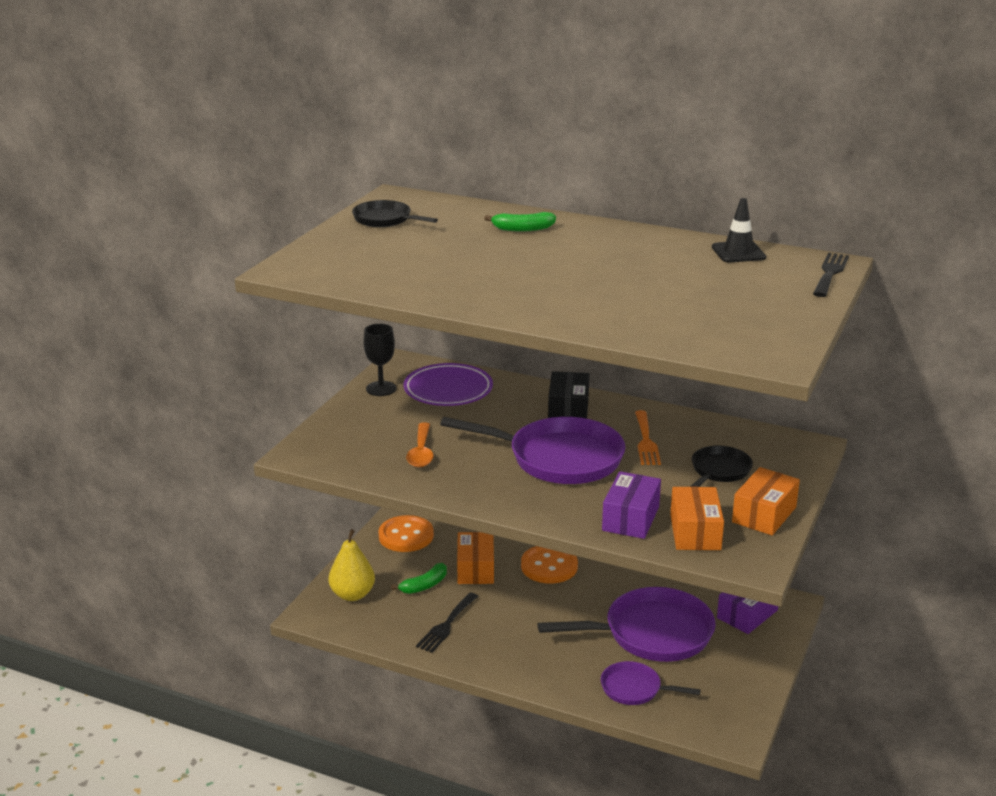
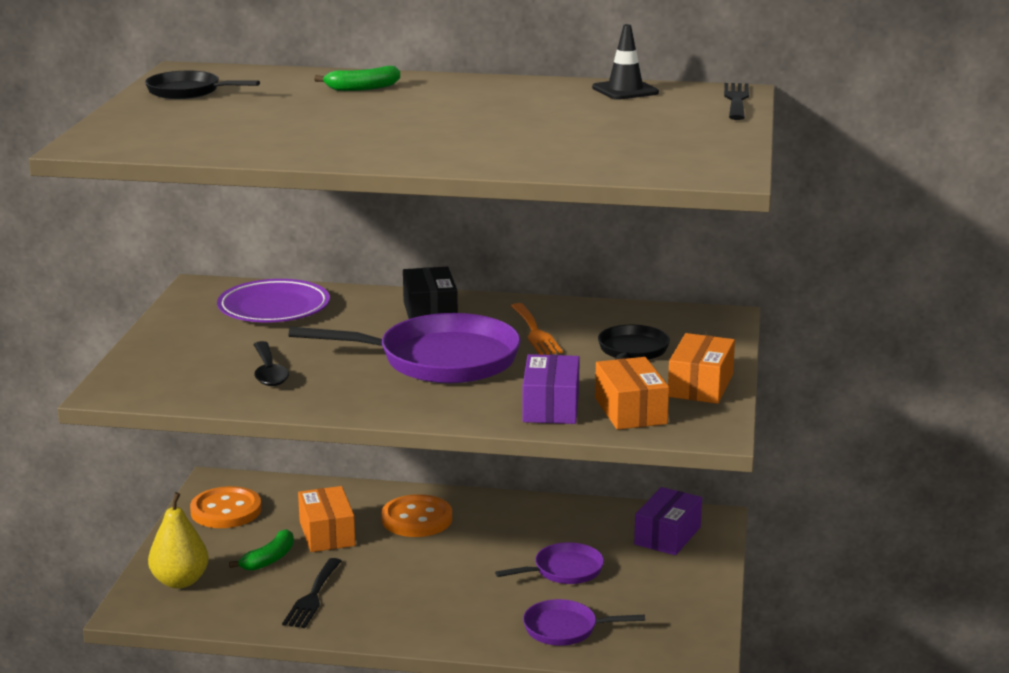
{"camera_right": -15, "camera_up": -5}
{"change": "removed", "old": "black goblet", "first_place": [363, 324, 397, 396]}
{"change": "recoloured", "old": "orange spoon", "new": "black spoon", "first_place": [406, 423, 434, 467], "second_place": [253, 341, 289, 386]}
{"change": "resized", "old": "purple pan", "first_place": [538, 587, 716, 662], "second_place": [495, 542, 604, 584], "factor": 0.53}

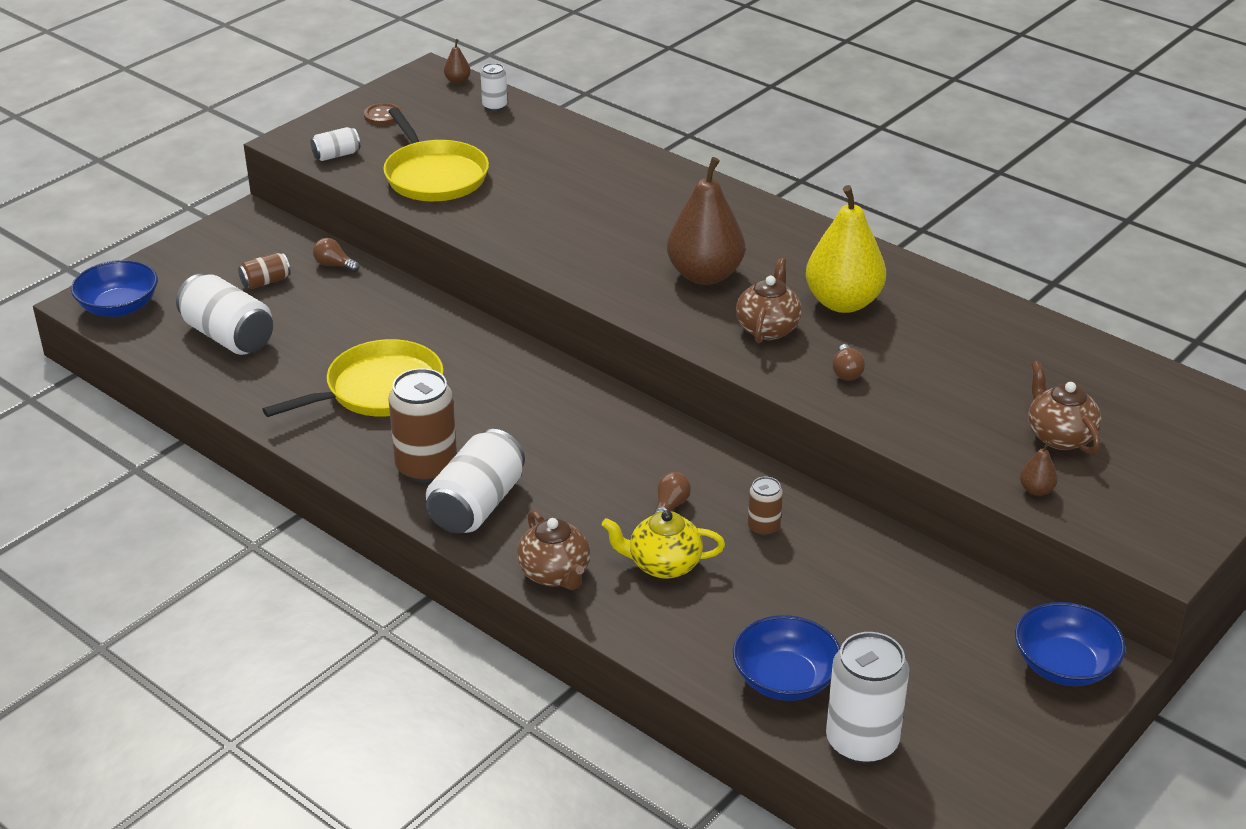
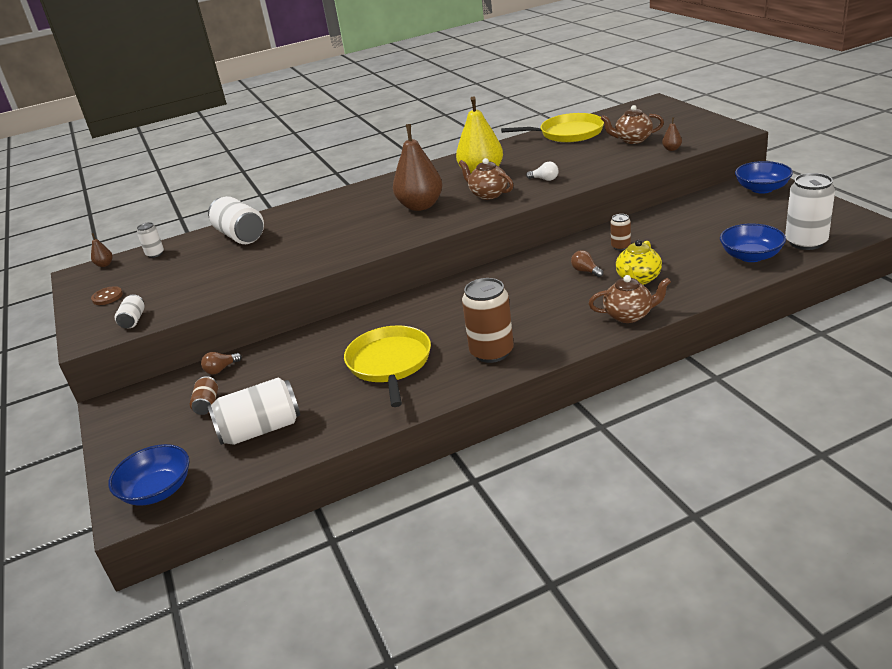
{"camera_right": -60, "camera_up": -5}
{"change": "moved", "old": "yellow pan", "first_place": [383, 107, 489, 201], "second_place": [501, 113, 604, 143]}
{"change": "recoloured", "old": "brown light bulb", "new": "white light bulb", "first_place": [832, 344, 865, 381], "second_place": [526, 162, 559, 181]}
{"change": "moved", "old": "white can", "first_place": [426, 429, 525, 534], "second_place": [208, 196, 264, 244]}

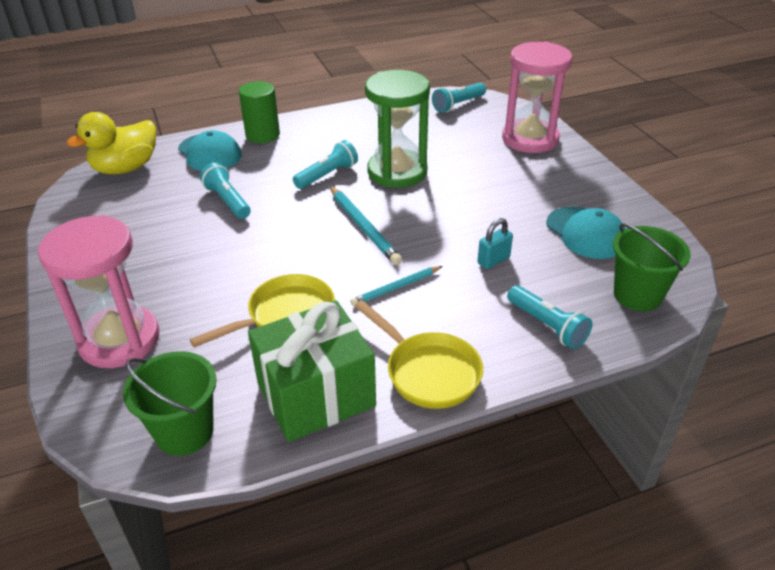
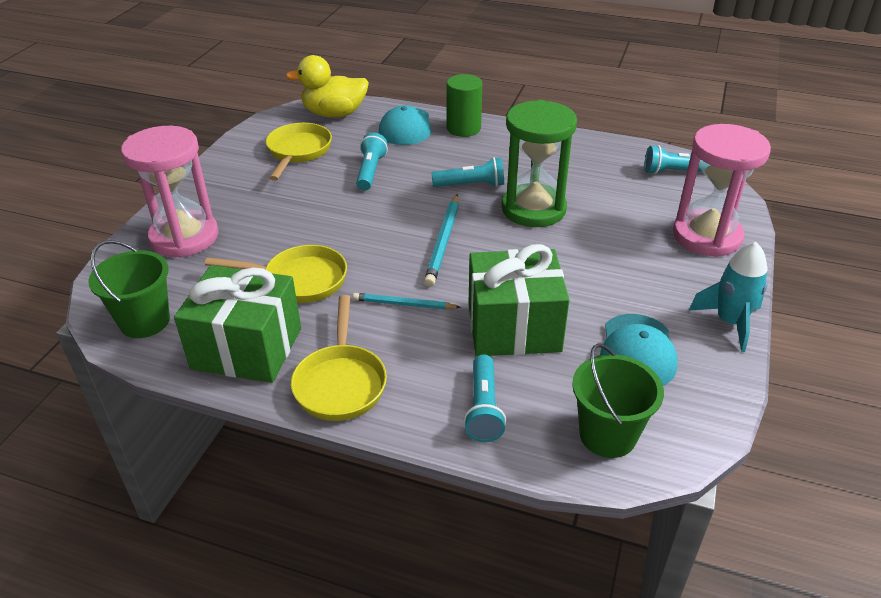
{"camera_right": 40, "camera_up": 0}
{"change": "replaced", "old": "turquoise padlock", "new": "green gift", "first_place": [478, 218, 513, 269], "second_place": [468, 244, 569, 356]}
{"change": "added", "new": "yellow pan", "second_place": [266, 123, 332, 181]}
{"change": "added", "new": "turquoise rocket", "second_place": [688, 242, 768, 352]}

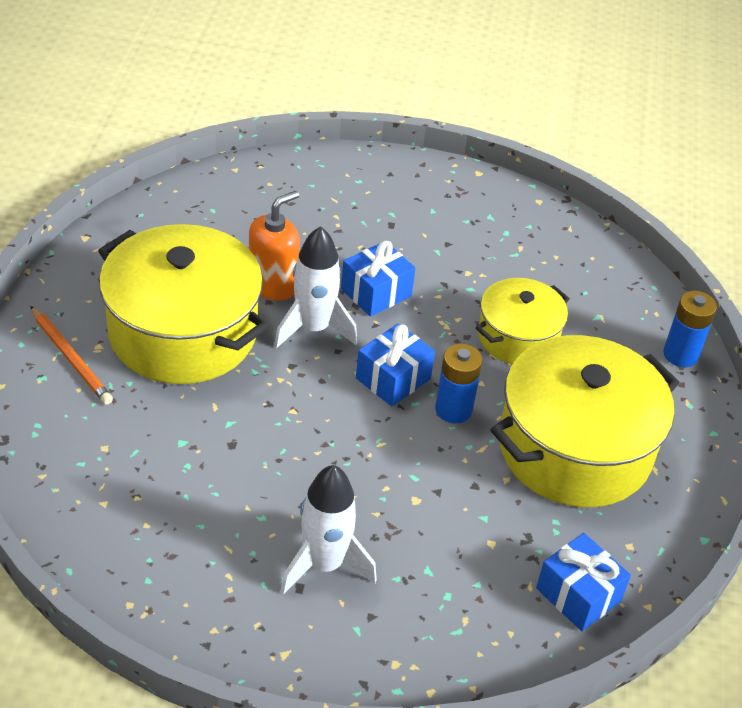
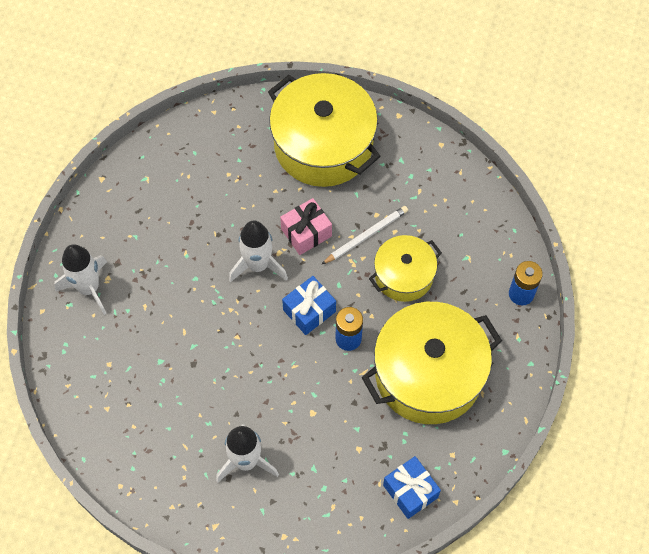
{"camera_right": 10, "camera_up": 20}
{"change": "removed", "old": "orange soap dispenser", "first_place": [249, 191, 300, 300]}
{"change": "moved", "old": "yellow pot", "first_place": [98, 224, 269, 384], "second_place": [268, 73, 381, 187]}
{"change": "recoloured", "old": "blue gift", "new": "pink gift", "first_place": [341, 241, 416, 317], "second_place": [280, 198, 332, 255]}
{"change": "replaced", "old": "orange pencil", "new": "white rocket", "first_place": [30, 306, 113, 405], "second_place": [54, 244, 107, 315]}
{"change": "added", "new": "white pencil", "second_place": [321, 206, 408, 265]}

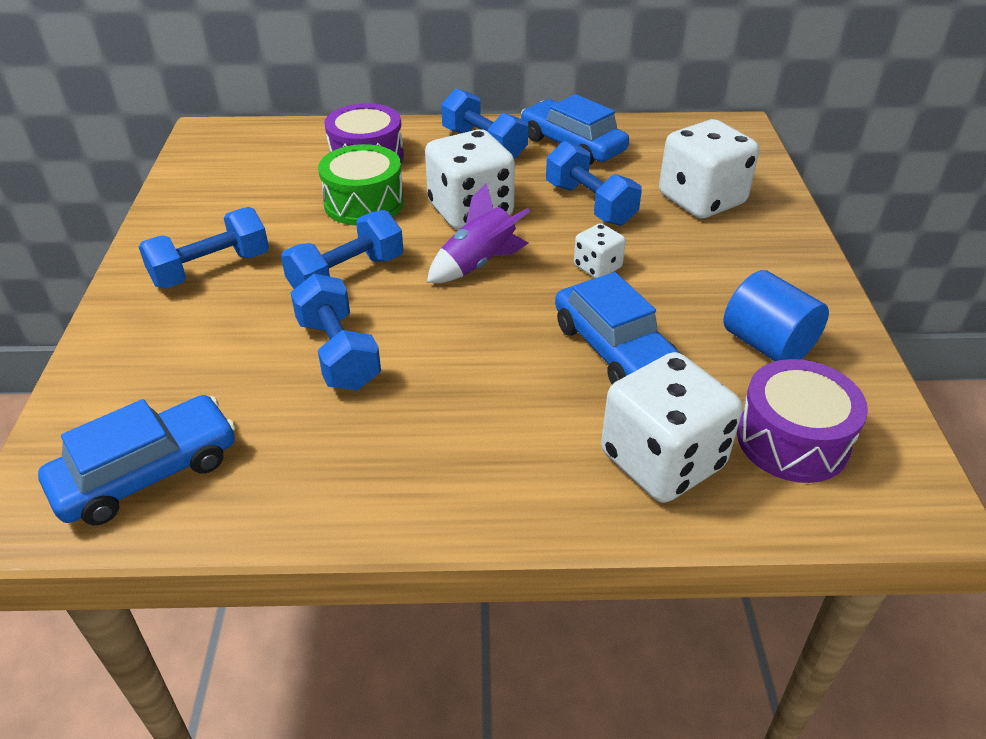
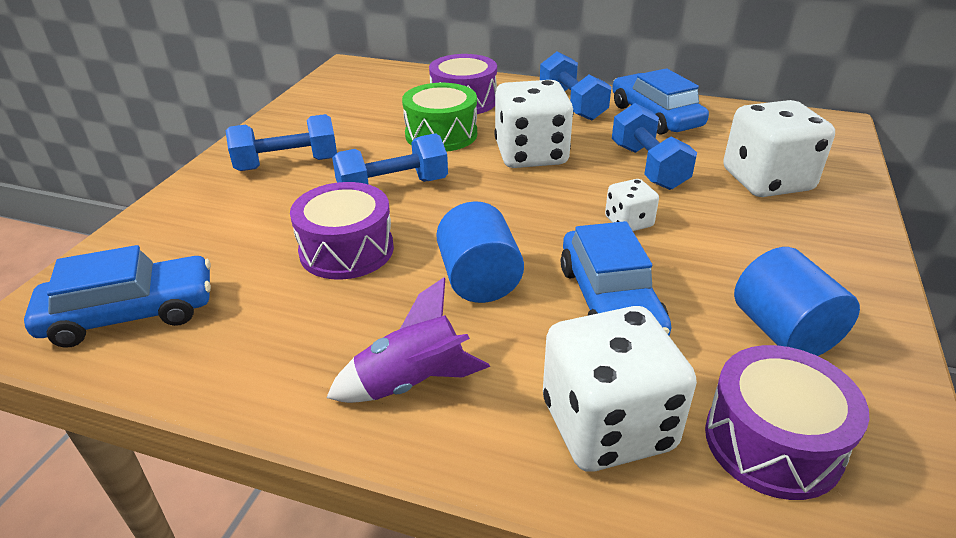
{"camera_right": 20, "camera_up": -5}
{"change": "moved", "old": "purple rocket", "first_place": [427, 183, 530, 283], "second_place": [327, 277, 490, 403]}
{"change": "replaced", "old": "blue dumbbell", "new": "purple drum", "first_place": [290, 273, 381, 390], "second_place": [290, 182, 394, 280]}
{"change": "added", "new": "blue cylinder", "second_place": [436, 201, 524, 303]}

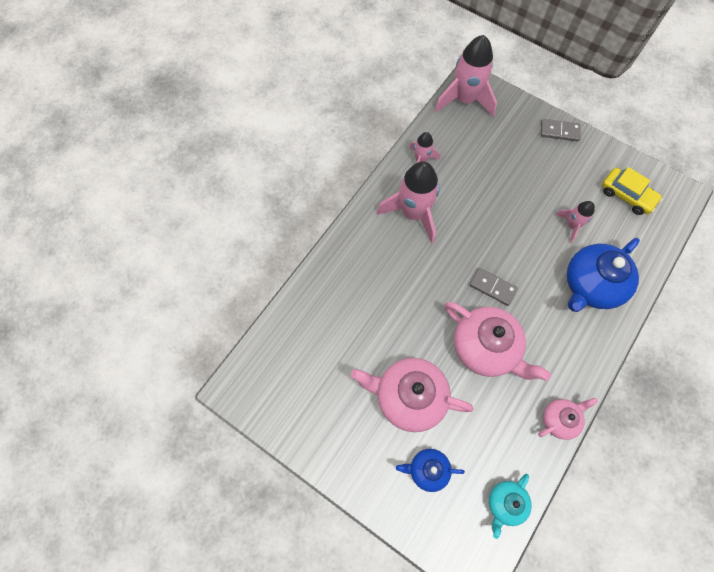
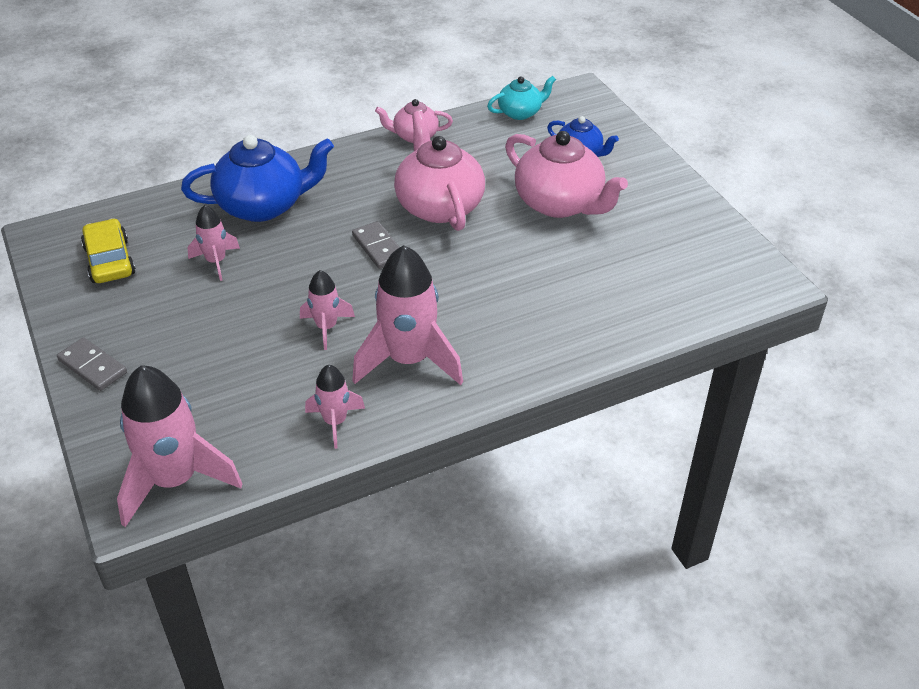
{"camera_right": -150, "camera_up": -25}
{"change": "added", "new": "pink rocket", "second_place": [300, 270, 355, 350]}

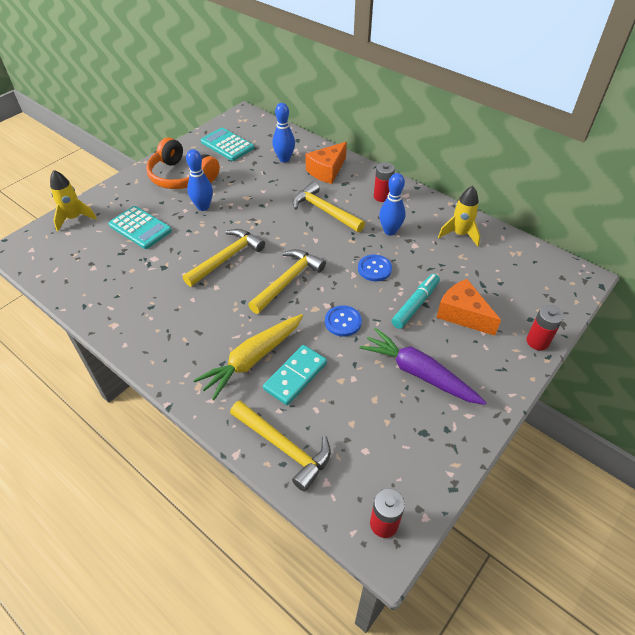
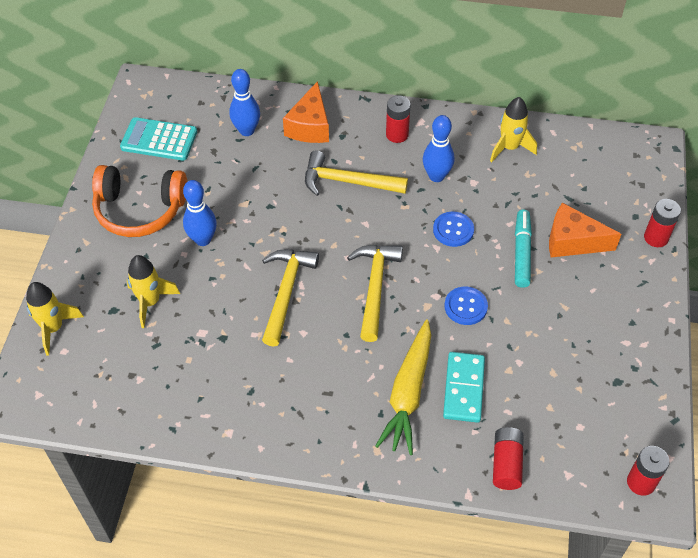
{"camera_right": -30, "camera_up": 5}
{"change": "replaced", "old": "turquoise calculator", "new": "yellow rocket", "first_place": [109, 206, 172, 249], "second_place": [127, 255, 180, 328]}
{"change": "removed", "old": "purple carrot", "first_place": [359, 328, 487, 405]}
{"change": "replaced", "old": "yellow hammer", "new": "red battery", "first_place": [230, 400, 331, 492], "second_place": [493, 427, 524, 490]}

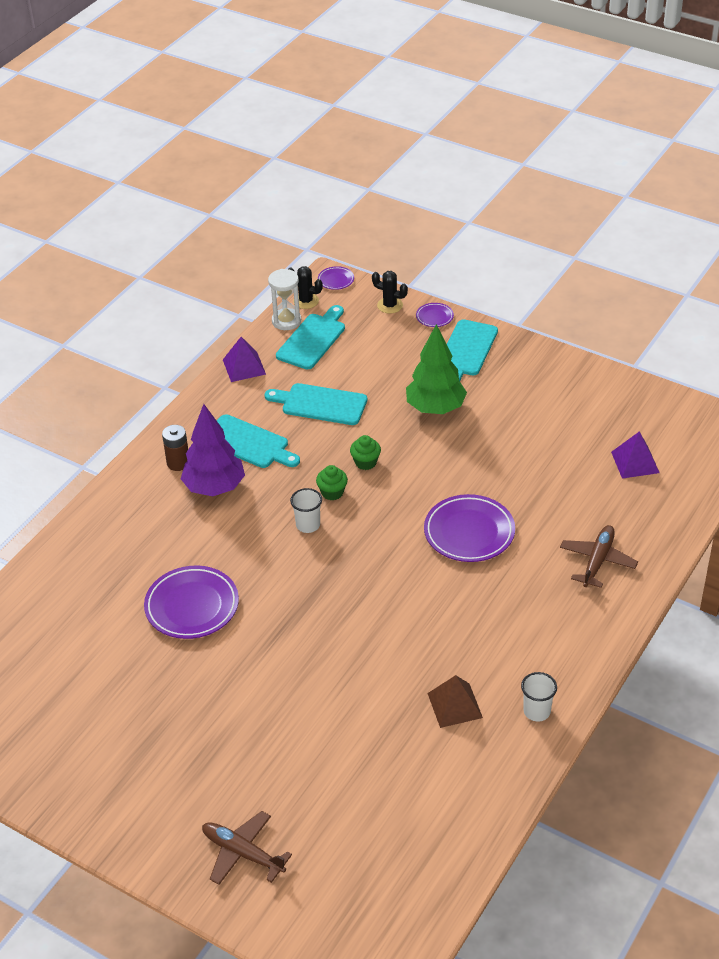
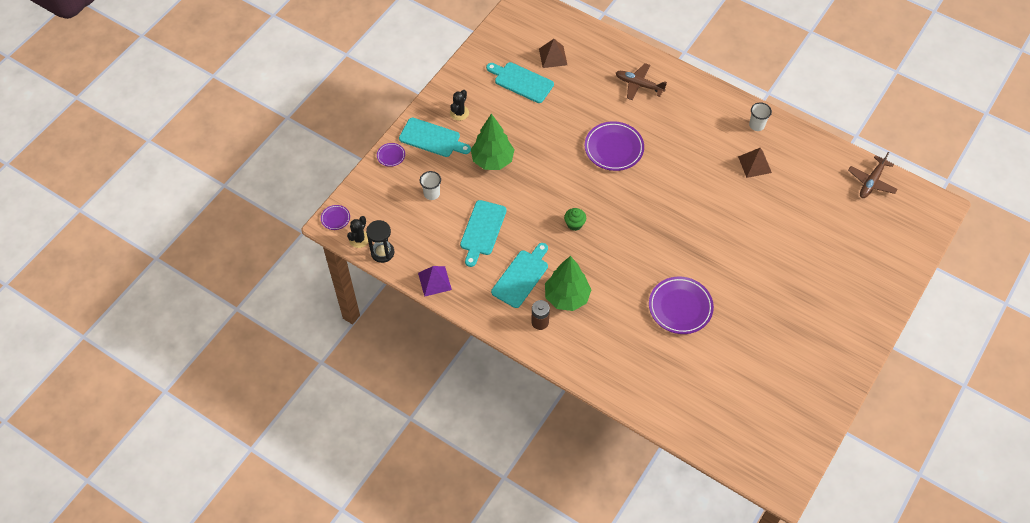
{"camera_right": -90, "camera_up": 15}
{"change": "recoloured", "old": "white hourglass", "new": "black hourglass", "first_place": [268, 269, 301, 330], "second_place": [366, 220, 394, 263]}
{"change": "moved", "old": "black cactus", "first_place": [372, 271, 408, 314], "second_place": [450, 90, 469, 121]}
{"change": "moved", "old": "turquoise cutting board", "first_place": [276, 305, 345, 369], "second_place": [486, 62, 554, 103]}
{"change": "recoloured", "old": "purple tree", "new": "green tree", "first_place": [181, 404, 245, 496], "second_place": [545, 256, 591, 311]}
{"change": "recoloured", "old": "purple pyramid", "new": "brown pyramid", "first_place": [611, 431, 660, 479], "second_place": [539, 39, 567, 68]}
{"change": "removed", "old": "green cupcake", "first_place": [350, 435, 381, 470]}
{"change": "moved", "old": "white cup", "first_place": [290, 488, 322, 533], "second_place": [420, 171, 441, 200]}
{"change": "moved", "old": "brown plane", "first_place": [202, 811, 292, 885], "second_place": [848, 152, 898, 198]}

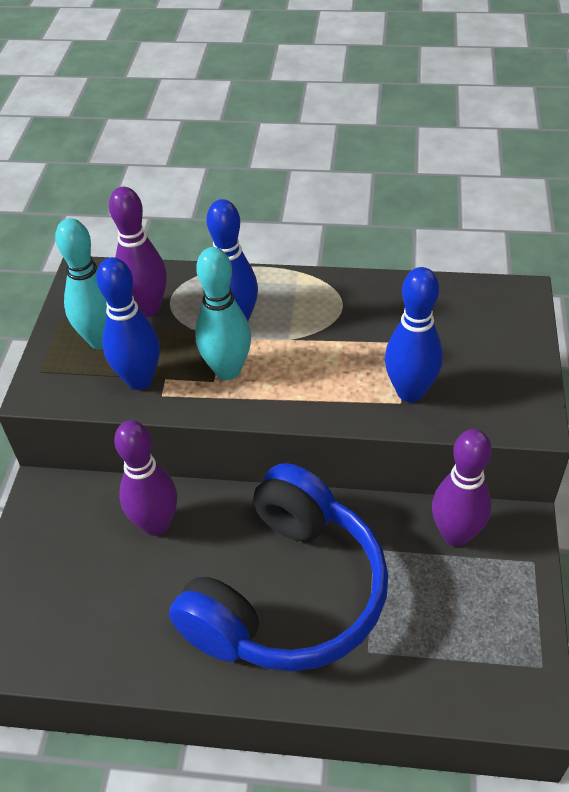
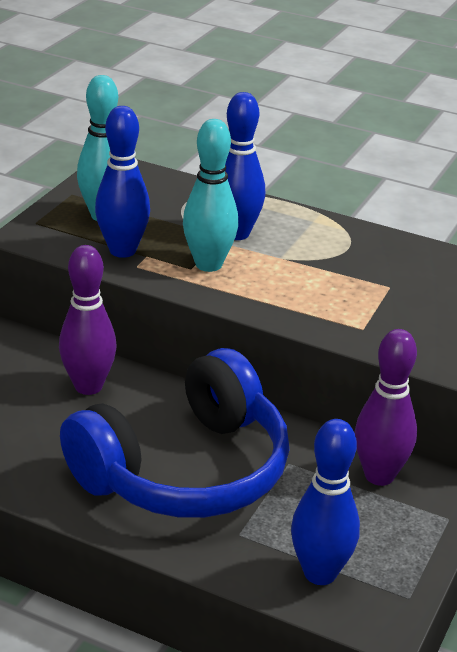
{"camera_right": 15, "camera_up": -15}
{"change": "removed", "old": "purple bowling pin", "first_place": [109, 187, 167, 317]}
{"change": "moved", "old": "blue bowling pin", "first_place": [385, 267, 443, 402], "second_place": [291, 419, 360, 585]}

